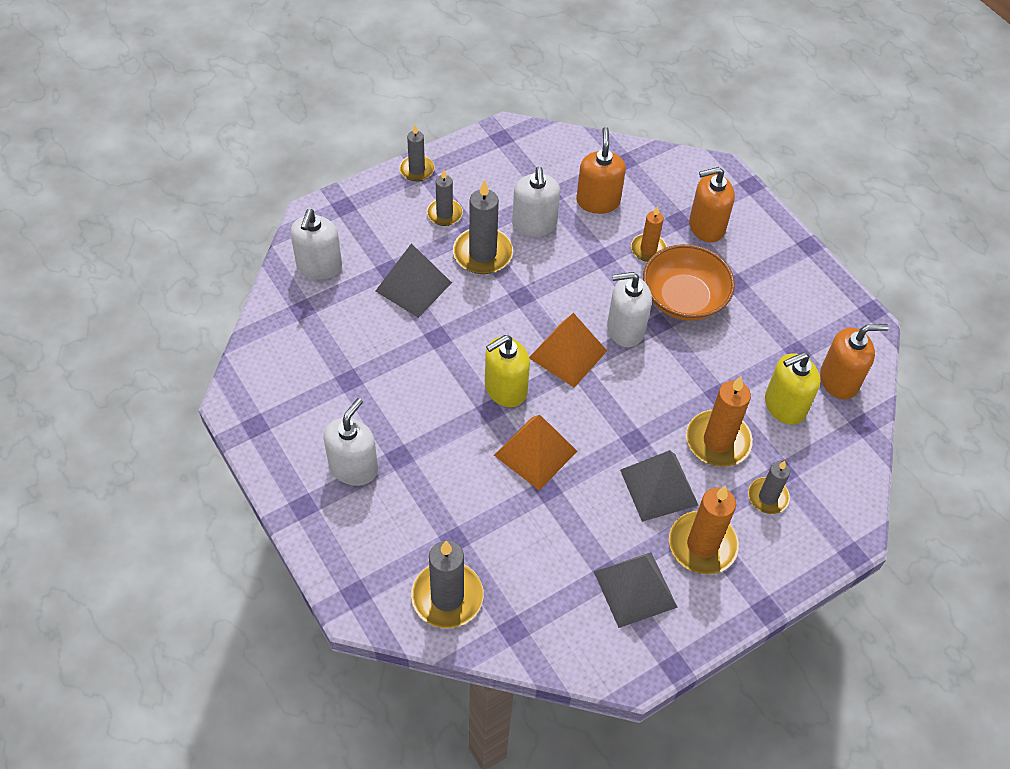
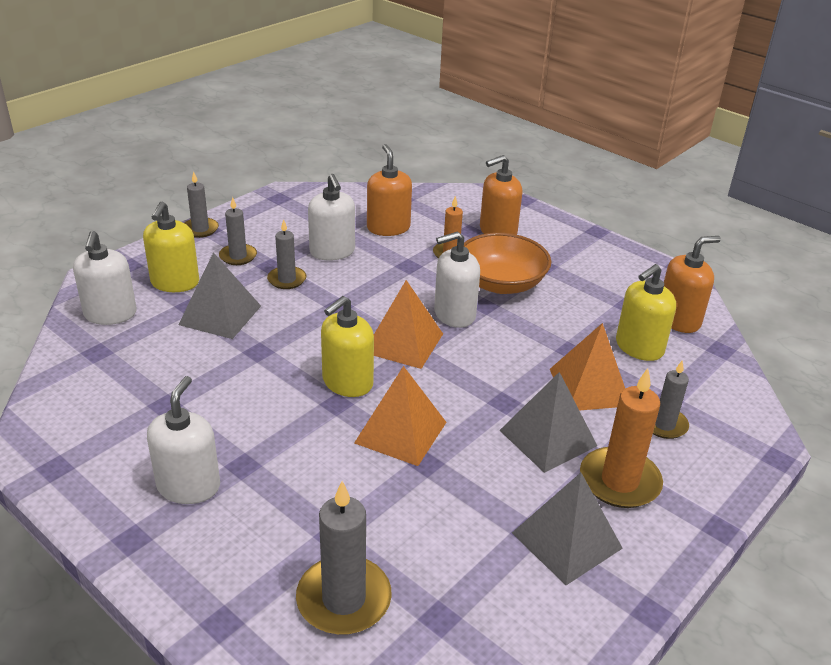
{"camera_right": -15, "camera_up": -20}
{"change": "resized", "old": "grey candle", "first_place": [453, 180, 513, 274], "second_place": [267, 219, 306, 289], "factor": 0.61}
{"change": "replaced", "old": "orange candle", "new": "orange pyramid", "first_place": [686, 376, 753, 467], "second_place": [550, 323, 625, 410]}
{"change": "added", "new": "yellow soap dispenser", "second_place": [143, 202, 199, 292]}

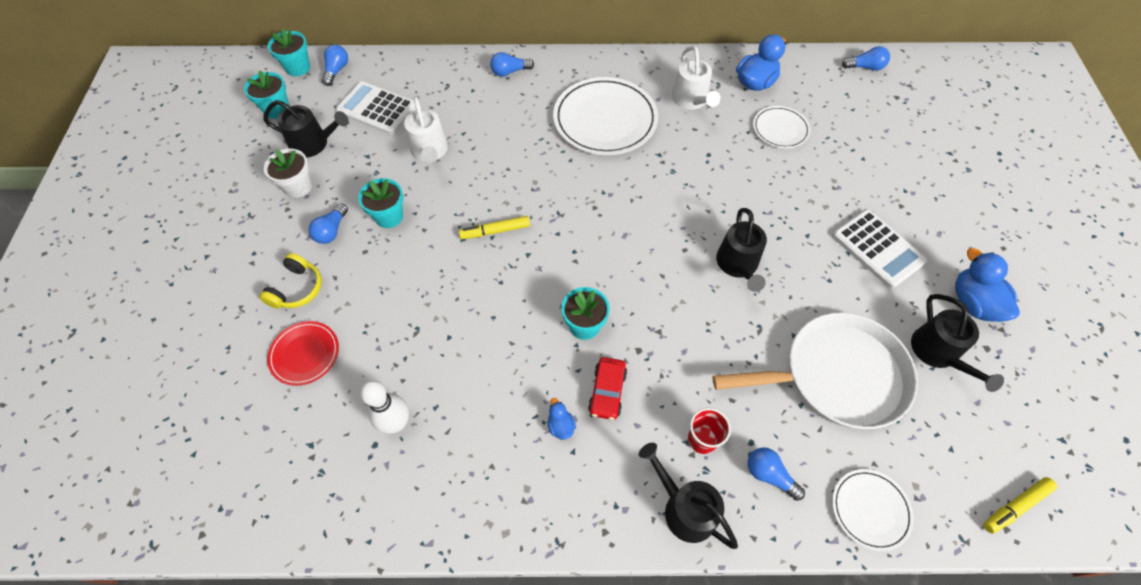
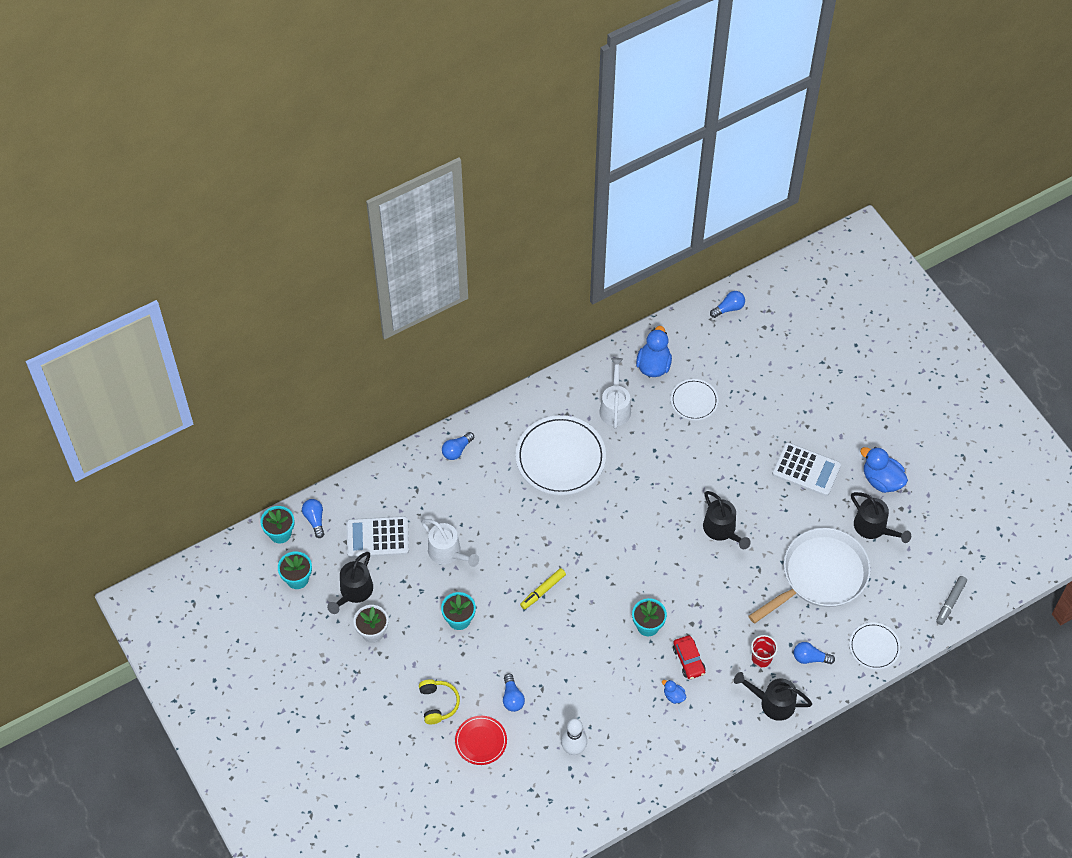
{"camera_right": -30, "camera_up": 0}
{"change": "turned", "old": "white watering can", "first_place": [672, 46, 721, 110], "second_place": [599, 358, 631, 429], "degrees": -135}
{"change": "turned", "old": "black watering can", "first_place": [263, 100, 349, 158], "second_place": [327, 552, 373, 614], "degrees": 135}
{"change": "moved", "old": "blue light bulb", "first_place": [309, 203, 348, 244], "second_place": [503, 674, 525, 712]}
{"change": "recoloured", "old": "yellow marker", "new": "grey marker", "first_place": [983, 477, 1057, 533], "second_place": [936, 576, 967, 625]}

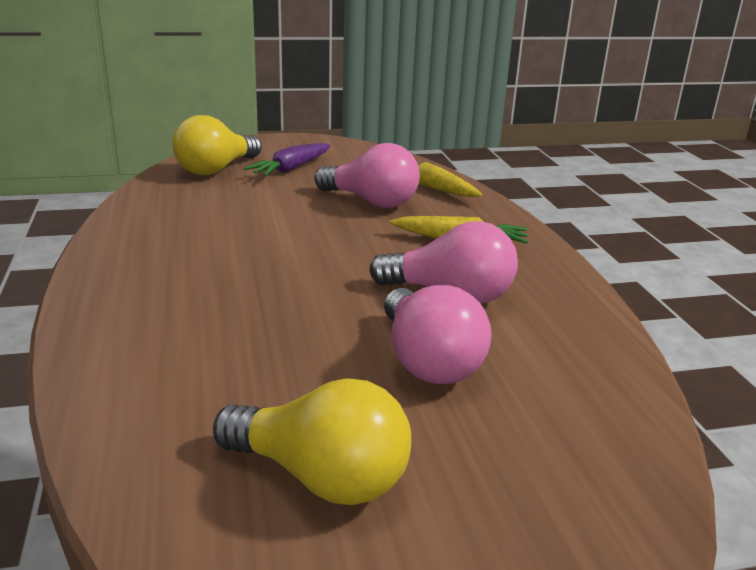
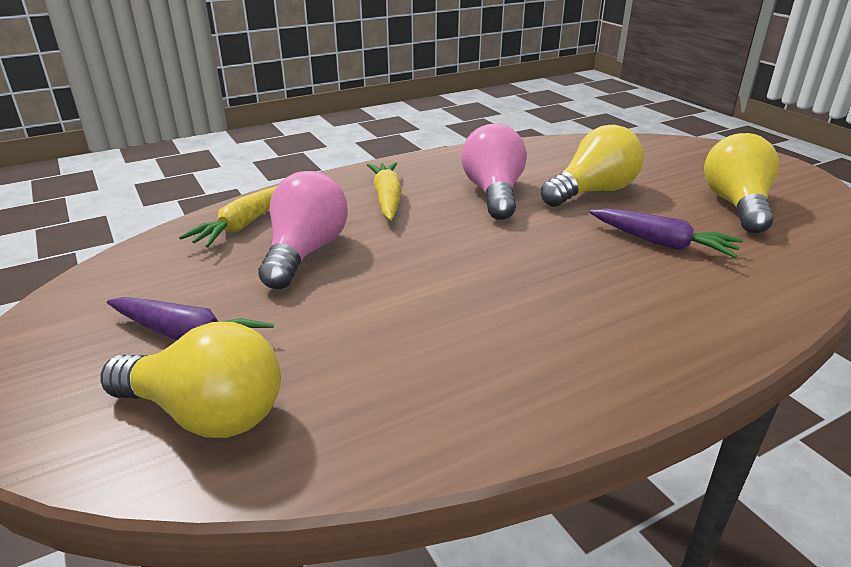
{"camera_right": -105, "camera_up": 5}
{"change": "recoloured", "old": "pink light bulb", "new": "yellow light bulb", "first_place": [384, 285, 492, 384], "second_place": [541, 125, 644, 207]}
{"change": "added", "new": "purple carrot", "second_place": [589, 208, 743, 258]}

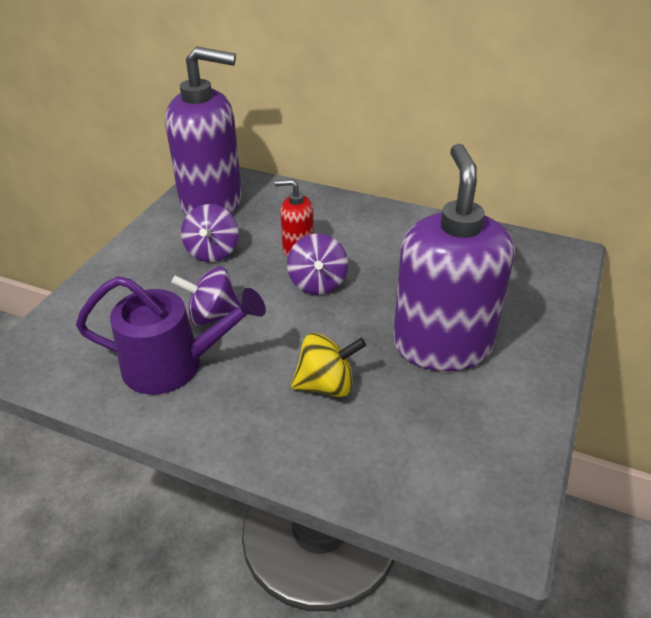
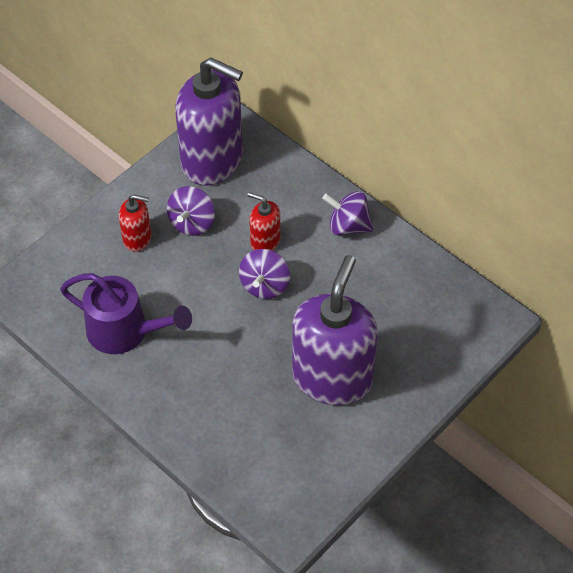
{"camera_right": 20, "camera_up": 15}
{"change": "moved", "old": "purple spinning top", "first_place": [171, 267, 241, 326], "second_place": [322, 191, 373, 236]}
{"change": "removed", "old": "yellow spinning top", "first_place": [291, 333, 366, 397]}
{"change": "added", "new": "red soap dispenser", "second_place": [119, 194, 151, 252]}

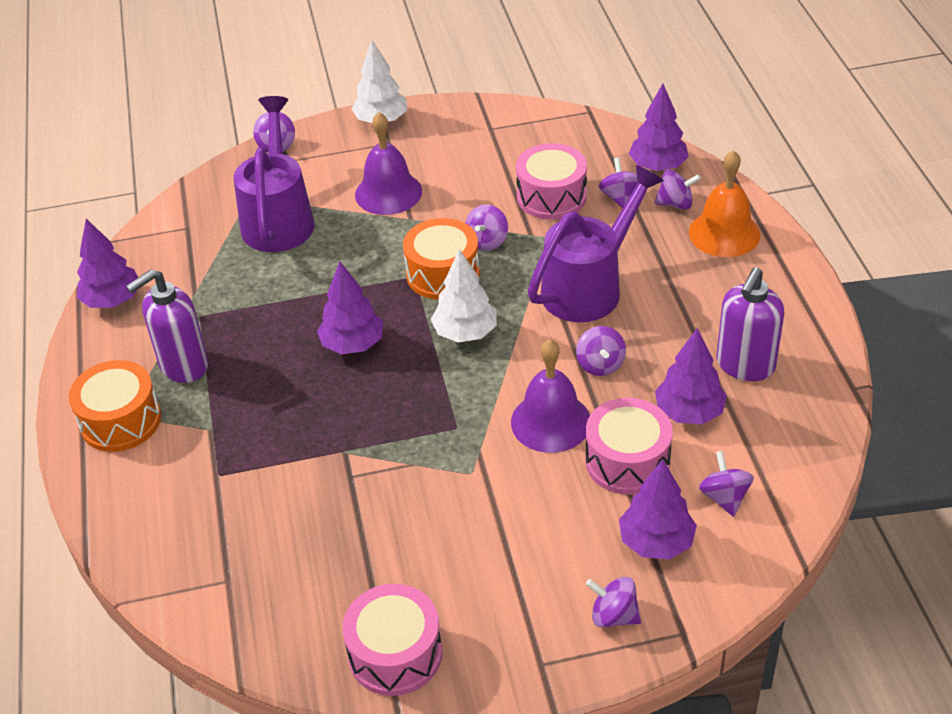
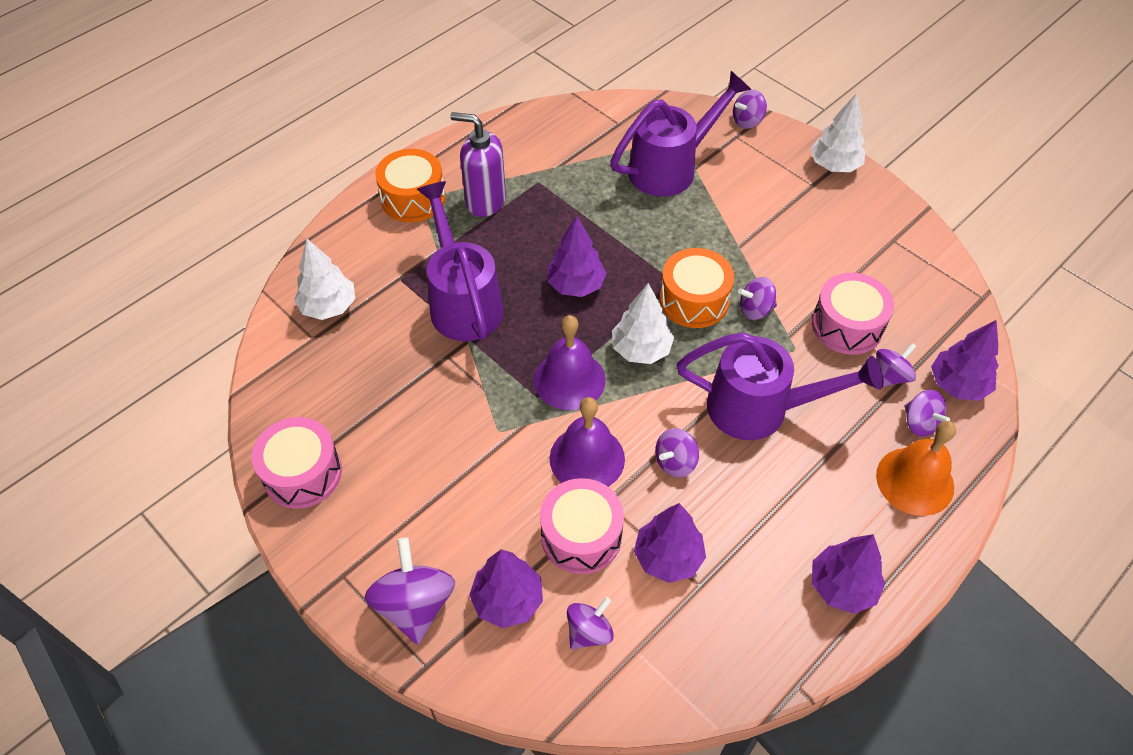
{"camera_right": 55, "camera_up": 10}
{"change": "moved", "old": "purple bell", "first_place": [355, 112, 422, 215], "second_place": [534, 315, 606, 410]}
{"change": "moved", "old": "purple tree", "first_place": [77, 219, 139, 308], "second_place": [812, 534, 885, 614]}
{"change": "removed", "old": "purple soap dispenser", "first_place": [716, 267, 784, 381]}
{"change": "resized", "old": "purple spinning top", "first_place": [586, 577, 641, 628], "second_place": [365, 537, 455, 644], "factor": 1.65}
{"change": "added", "new": "purple watering can", "second_place": [417, 181, 504, 341]}
{"change": "added", "new": "white tree", "second_place": [294, 239, 355, 320]}

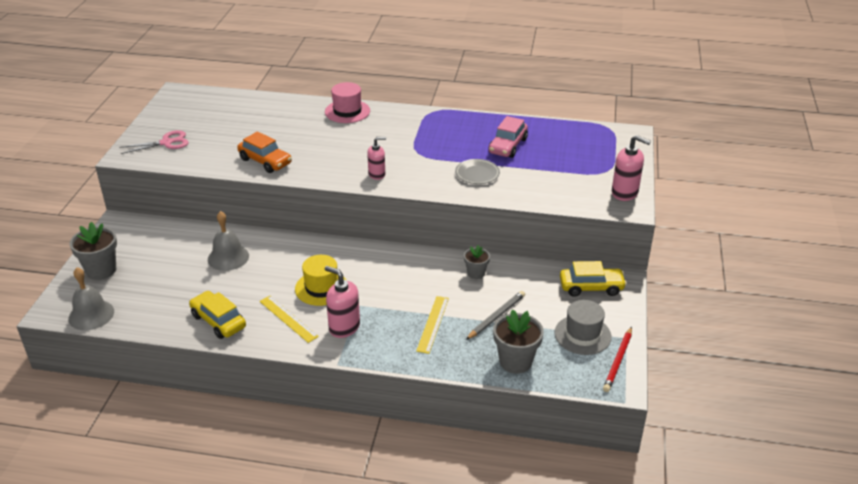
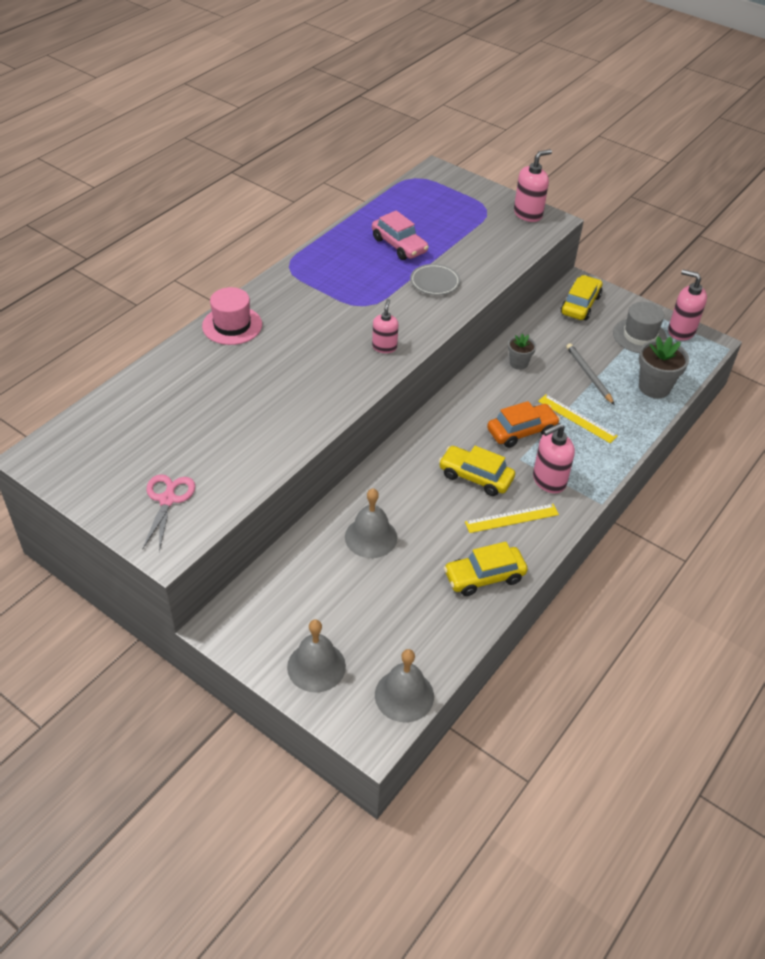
{"camera_right": -65, "camera_up": 10}
{"change": "moved", "old": "orange car", "first_place": [237, 131, 292, 173], "second_place": [487, 401, 560, 448]}
{"change": "replaced", "old": "grey flower pot", "new": "grey bell", "first_place": [70, 222, 117, 280], "second_place": [287, 620, 346, 693]}
{"change": "replaced", "old": "yellow hat", "new": "yellow car", "first_place": [295, 255, 347, 306], "second_place": [439, 446, 515, 496]}
{"change": "replaced", "old": "red pencil", "new": "pink soap dispenser", "first_place": [603, 327, 632, 392], "second_place": [668, 270, 707, 341]}

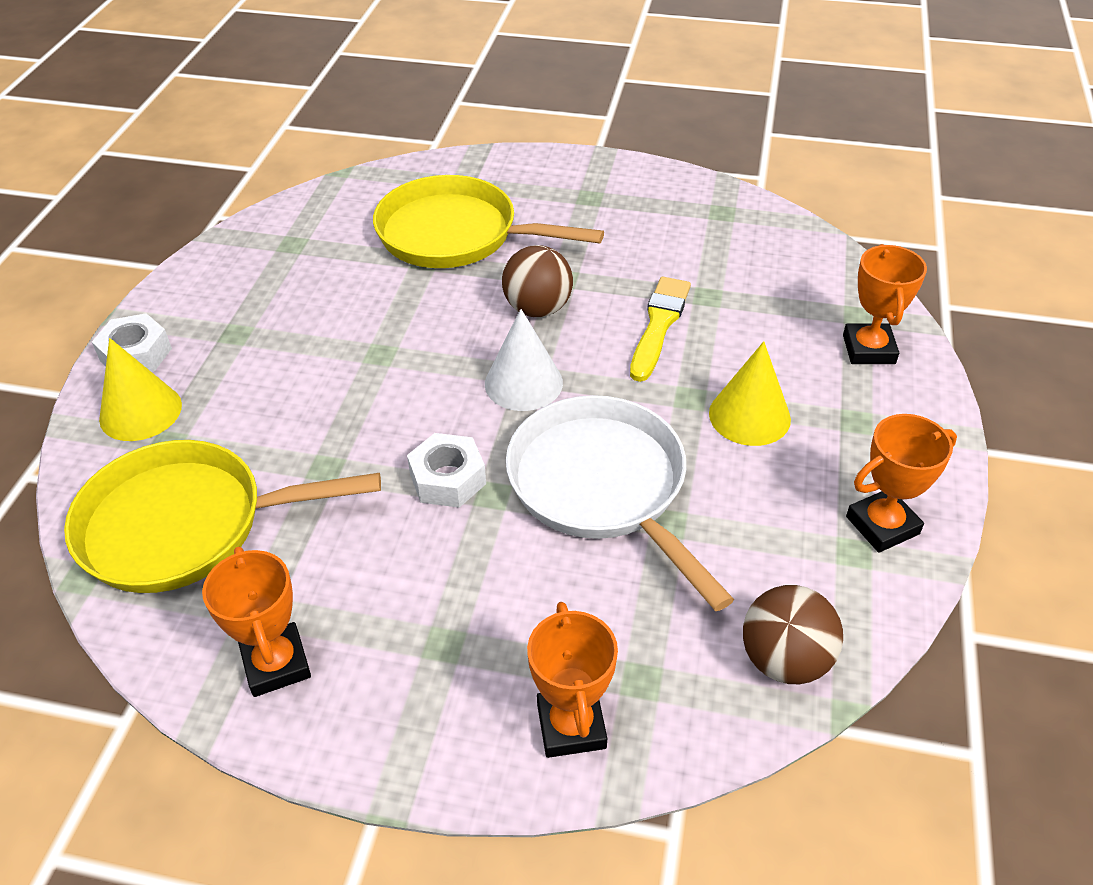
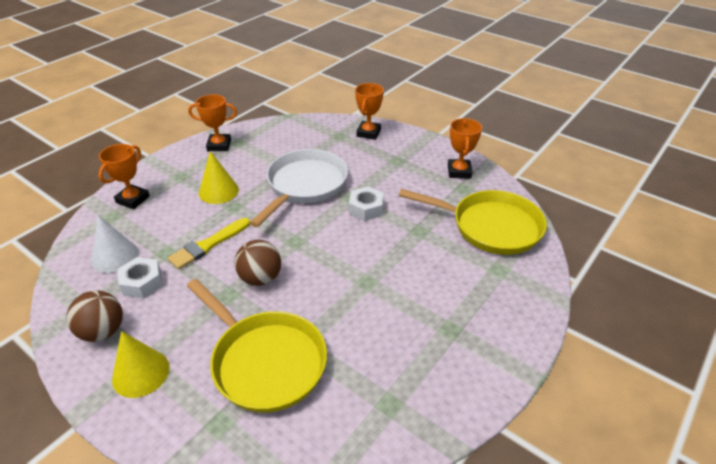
{"camera_right": -155, "camera_up": -5}
{"change": "moved", "old": "white cone", "first_place": [485, 309, 563, 411], "second_place": [91, 215, 139, 273]}
{"change": "moved", "old": "white nut", "first_place": [92, 313, 172, 372], "second_place": [118, 257, 163, 298]}
{"change": "moved", "old": "yellow cone", "first_place": [99, 338, 182, 441], "second_place": [112, 331, 170, 398]}
{"change": "turned", "old": "white pan", "first_place": [506, 395, 734, 611], "second_place": [250, 149, 348, 227], "degrees": -150}
{"change": "moved", "old": "brown ball", "first_place": [743, 585, 843, 684], "second_place": [67, 290, 123, 342]}

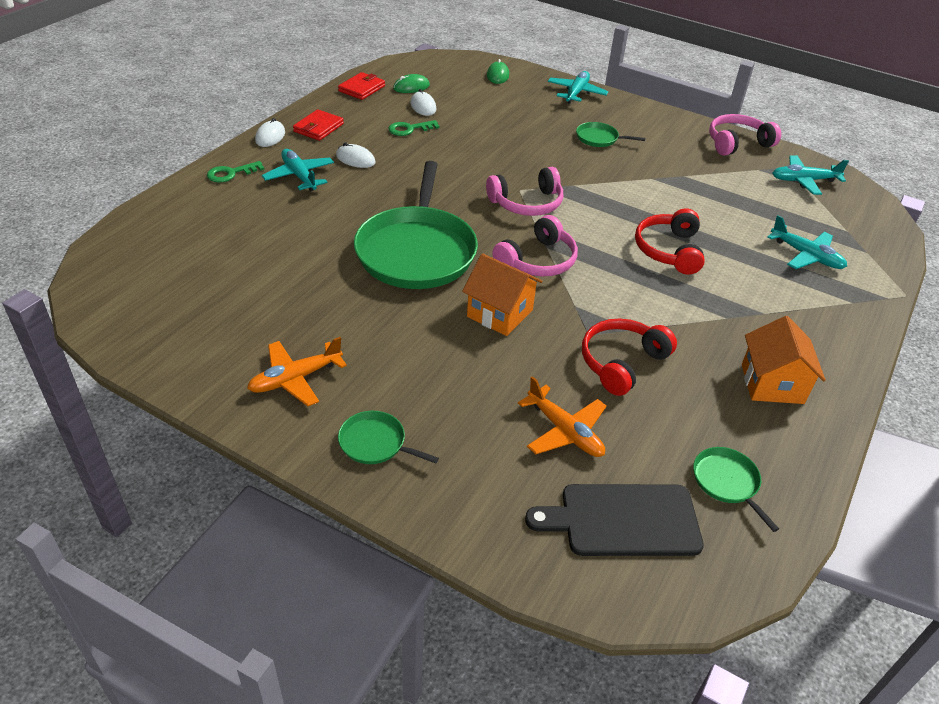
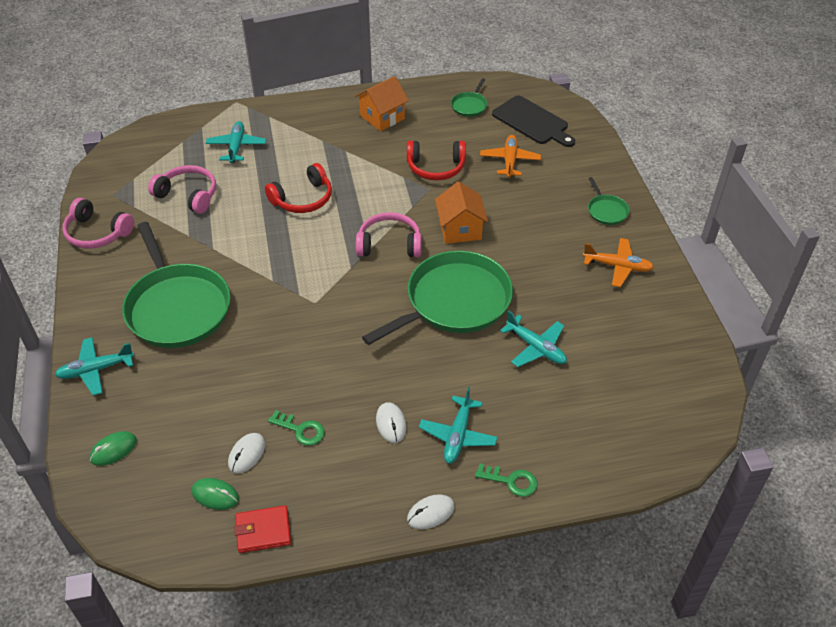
{"camera_right": -130, "camera_up": 5}
{"change": "removed", "old": "red wallet", "first_place": [293, 109, 344, 141]}
{"change": "resized", "old": "green pan", "first_place": [576, 122, 645, 147], "second_place": [122, 222, 231, 348], "factor": 2.34}
{"change": "moved", "old": "turquoise plane", "first_place": [773, 155, 849, 195], "second_place": [500, 311, 567, 367]}
{"change": "moved", "old": "pink headphones", "first_place": [486, 167, 563, 216], "second_place": [148, 165, 216, 214]}

